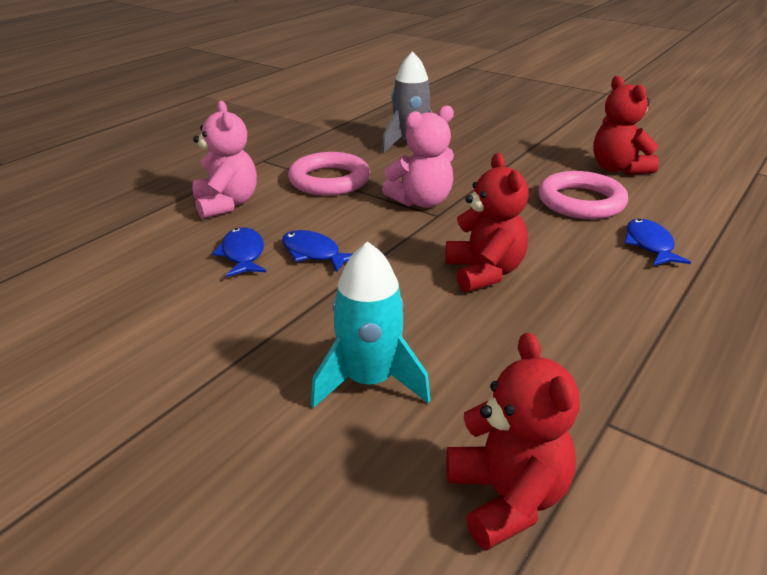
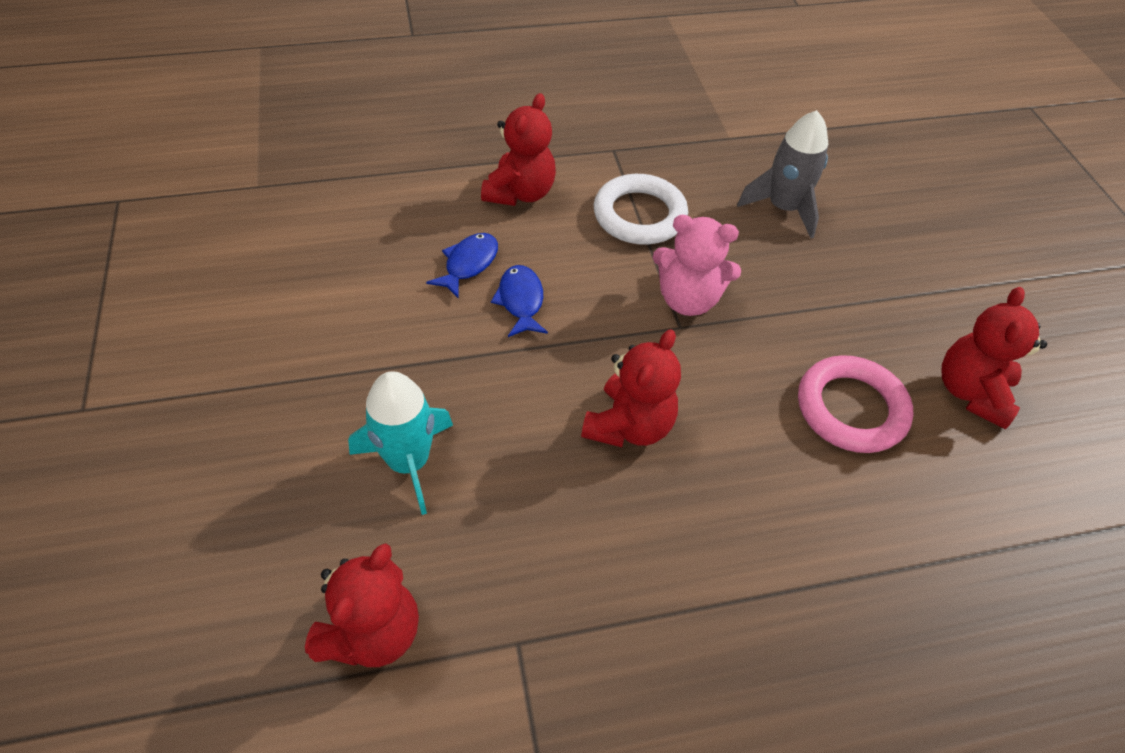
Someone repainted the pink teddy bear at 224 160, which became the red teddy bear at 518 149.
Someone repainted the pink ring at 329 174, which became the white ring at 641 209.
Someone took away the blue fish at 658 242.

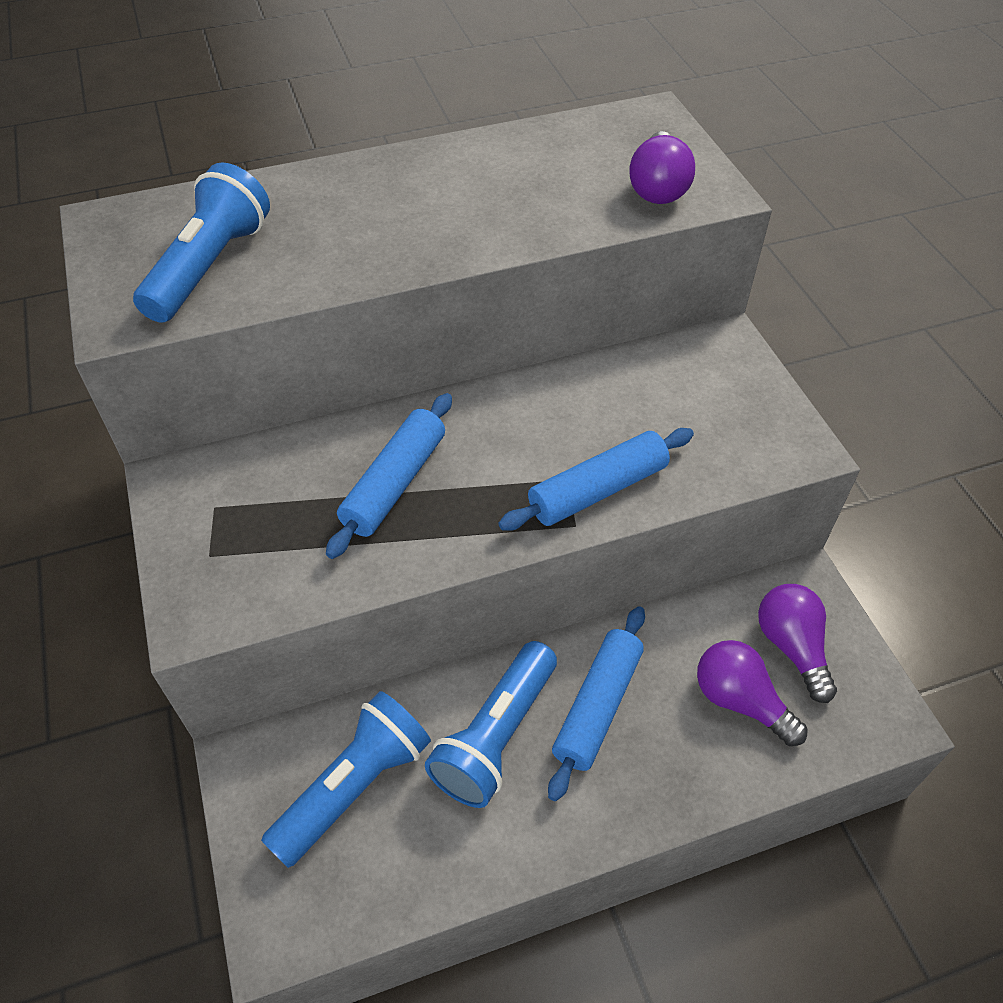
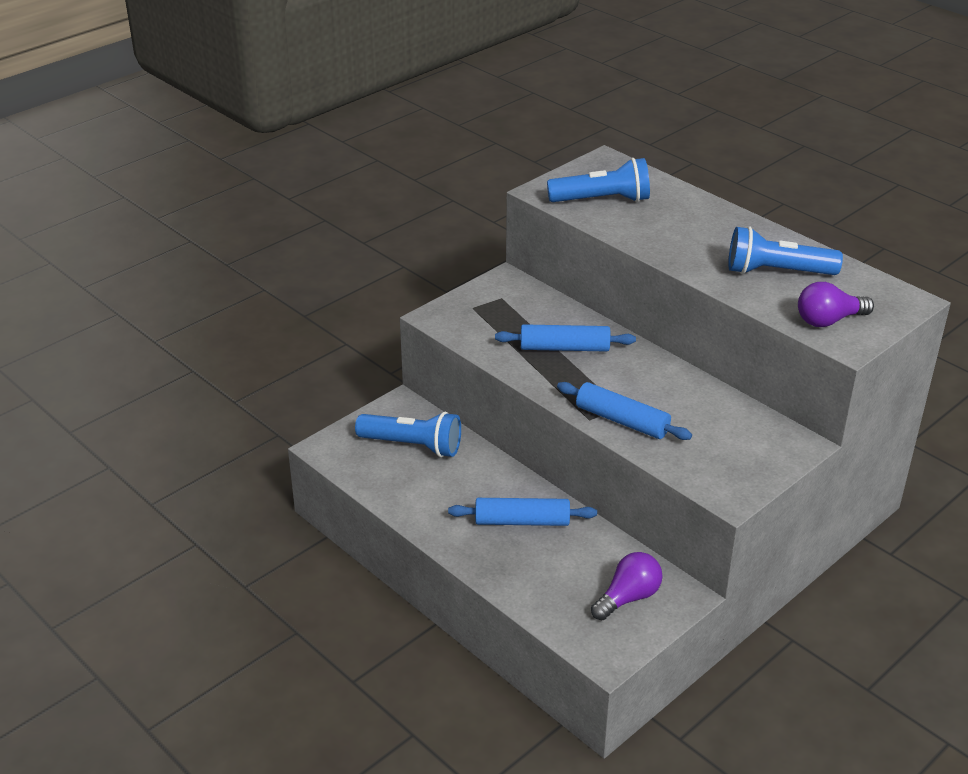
Someone carried the blue flashlight from 491 724 to 785 251.
Someone took away the purple light bulb at 752 693.

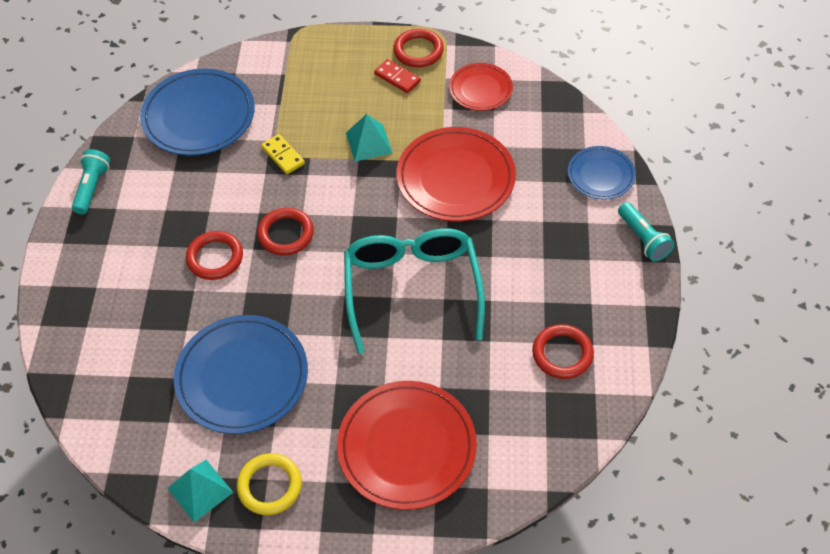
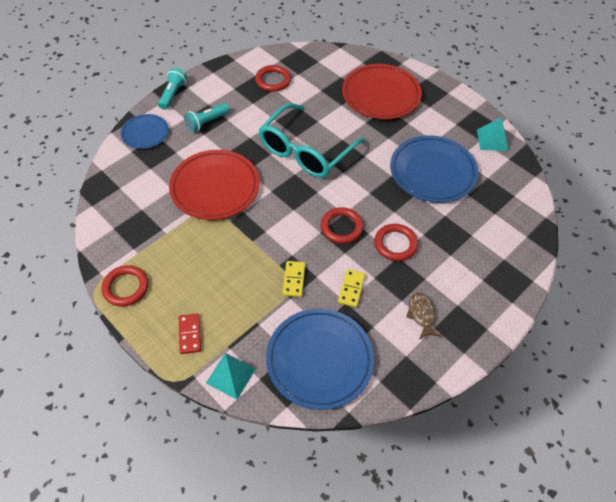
Someone carried the turquoise flashlight from 91 182 to 207 117.
Someone took away the yellow ring at 269 484.
Someone carried the turquoise pyramid from 369 138 to 231 376.
Someone carried the red domino from 397 76 to 190 333.
Someone took away the red plate at 481 87.
Someone put down the yellow domino at 351 288.
Someone put down the brown fish at 423 316.

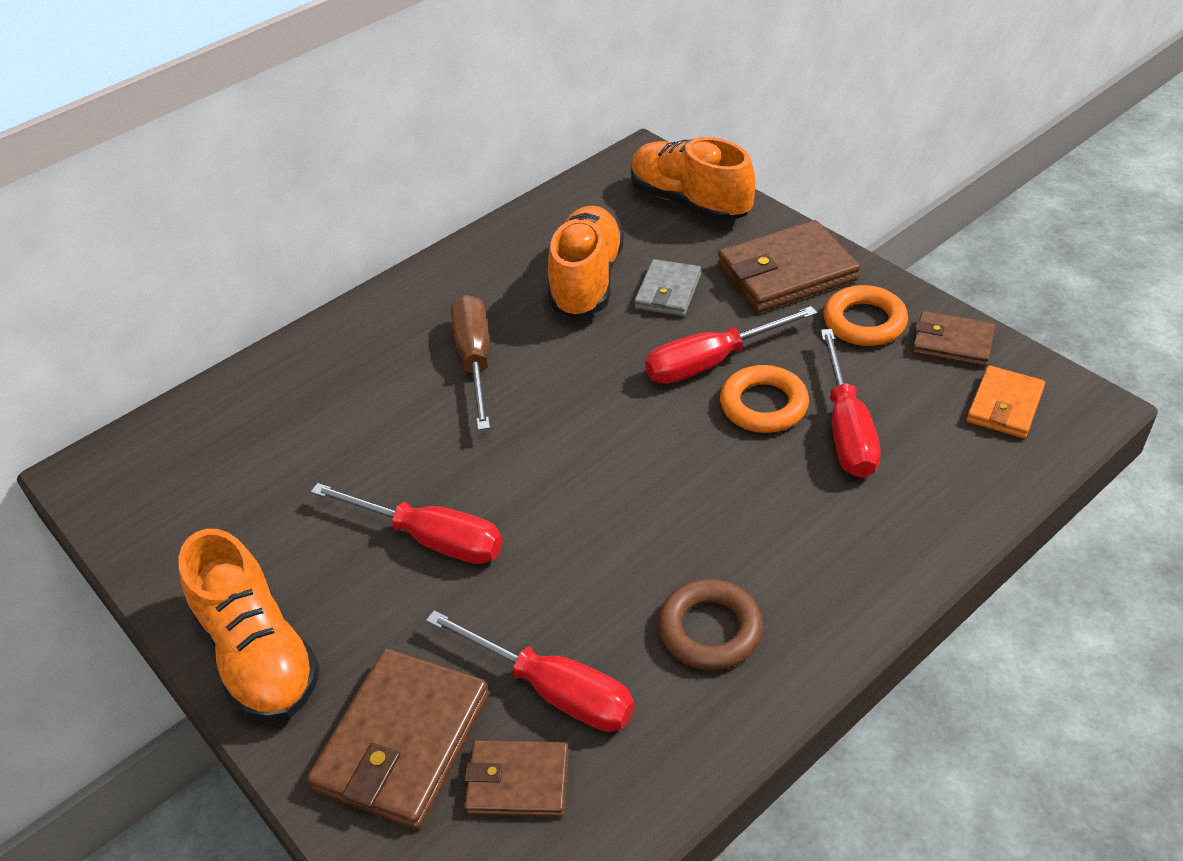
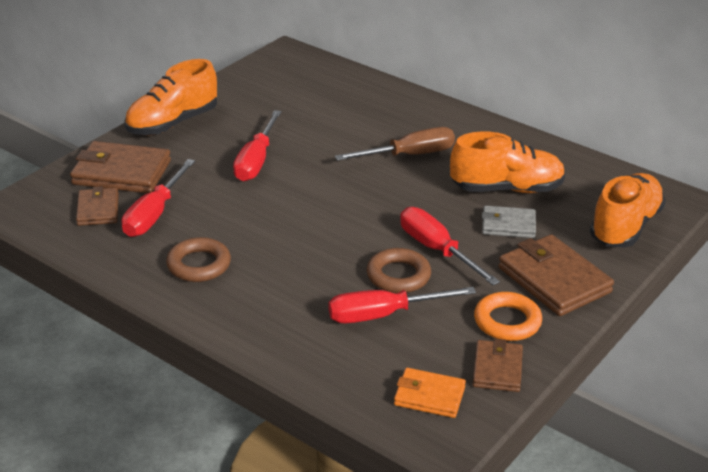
Someone repainted the orange ring at 764 399, which became the brown ring at 399 270.

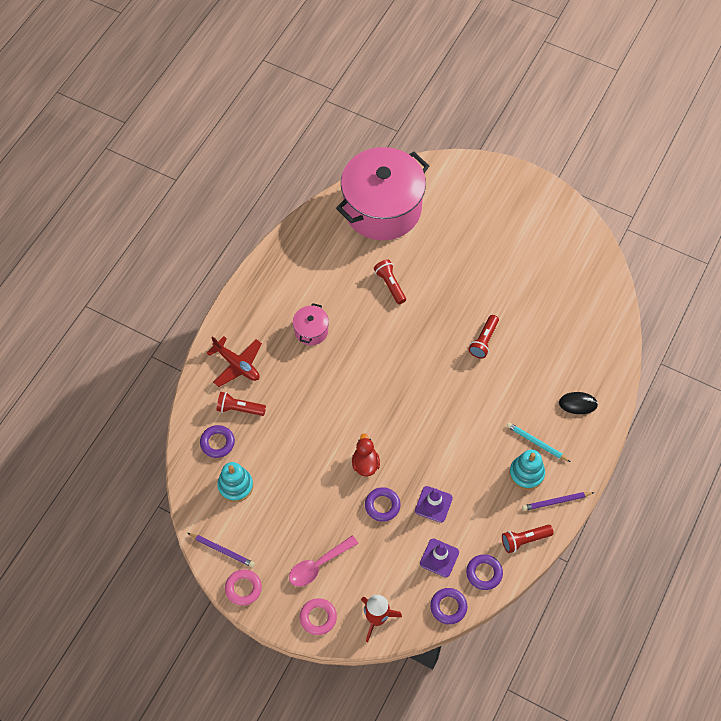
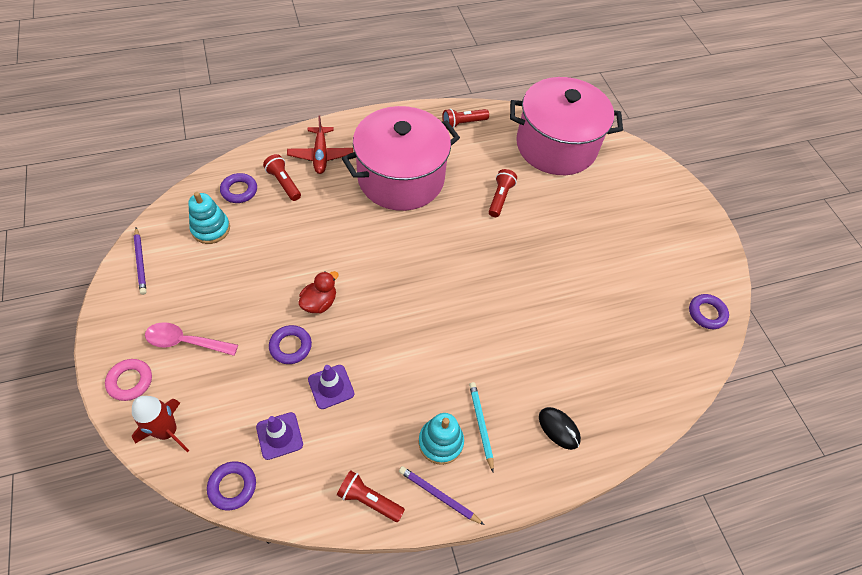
Someone took away the pink ring at 243 587.
Someone scaled the pink pot at 311 324 by 2.43.
Someone carried the purple ring from 484 572 to 709 311.
Someone carried the red flashlight from 484 337 to 465 118.

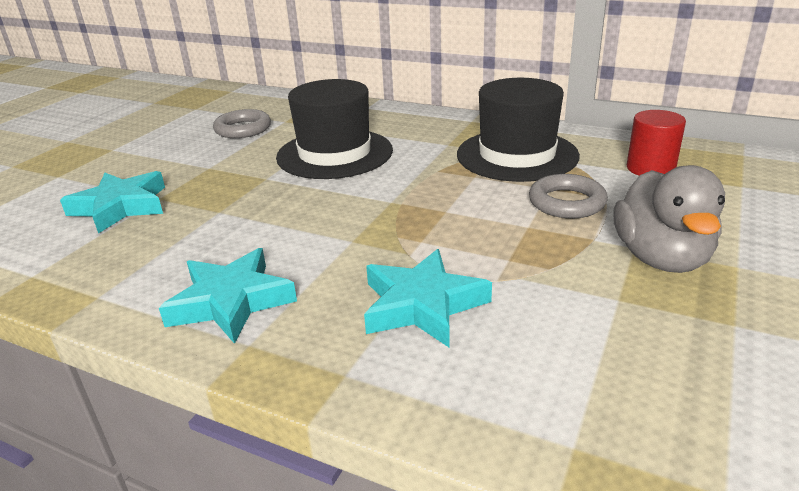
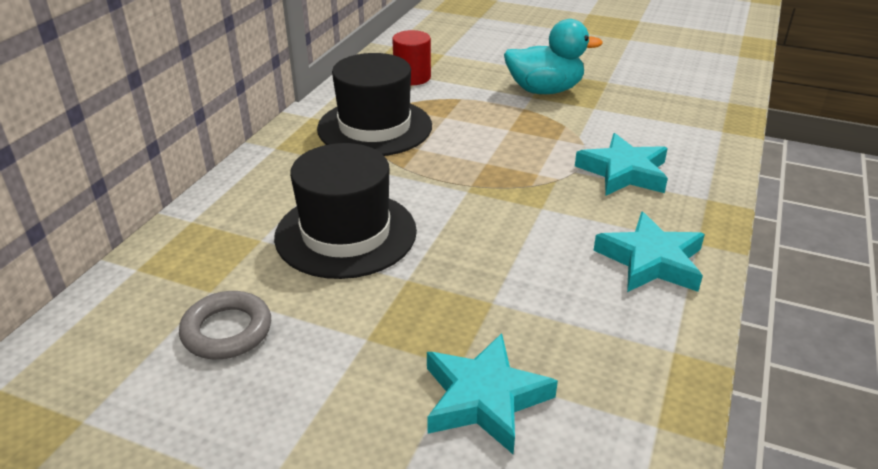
Someone took away the grey ring at 568 196.
Someone repainted the grey duck at 669 219, which became the turquoise duck at 553 56.

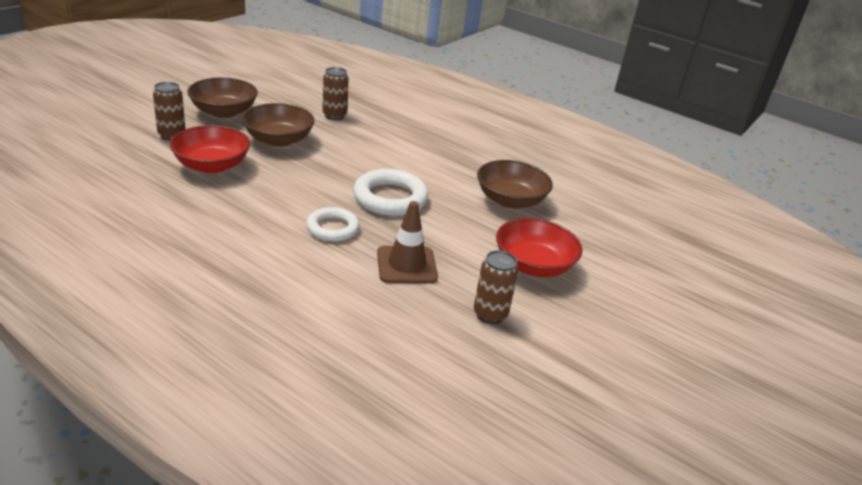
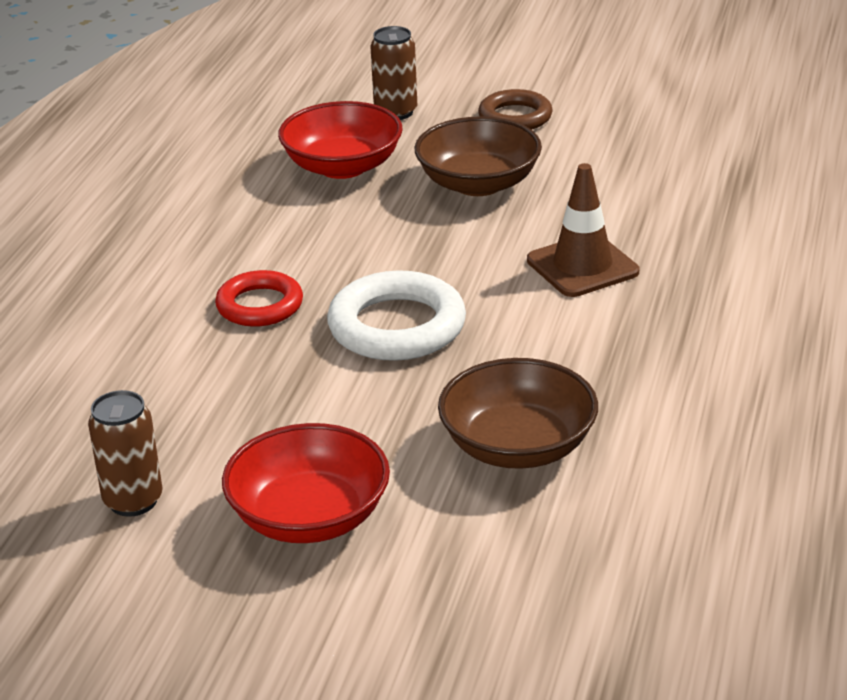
Someone swapped the brown bowl at 222 97 for the brown ring at 515 109.
Someone repainted the white ring at 332 224, which became the red ring at 259 298.
Someone took away the brown can at 335 93.
Someone carried the brown traffic cone from 407 242 to 583 230.

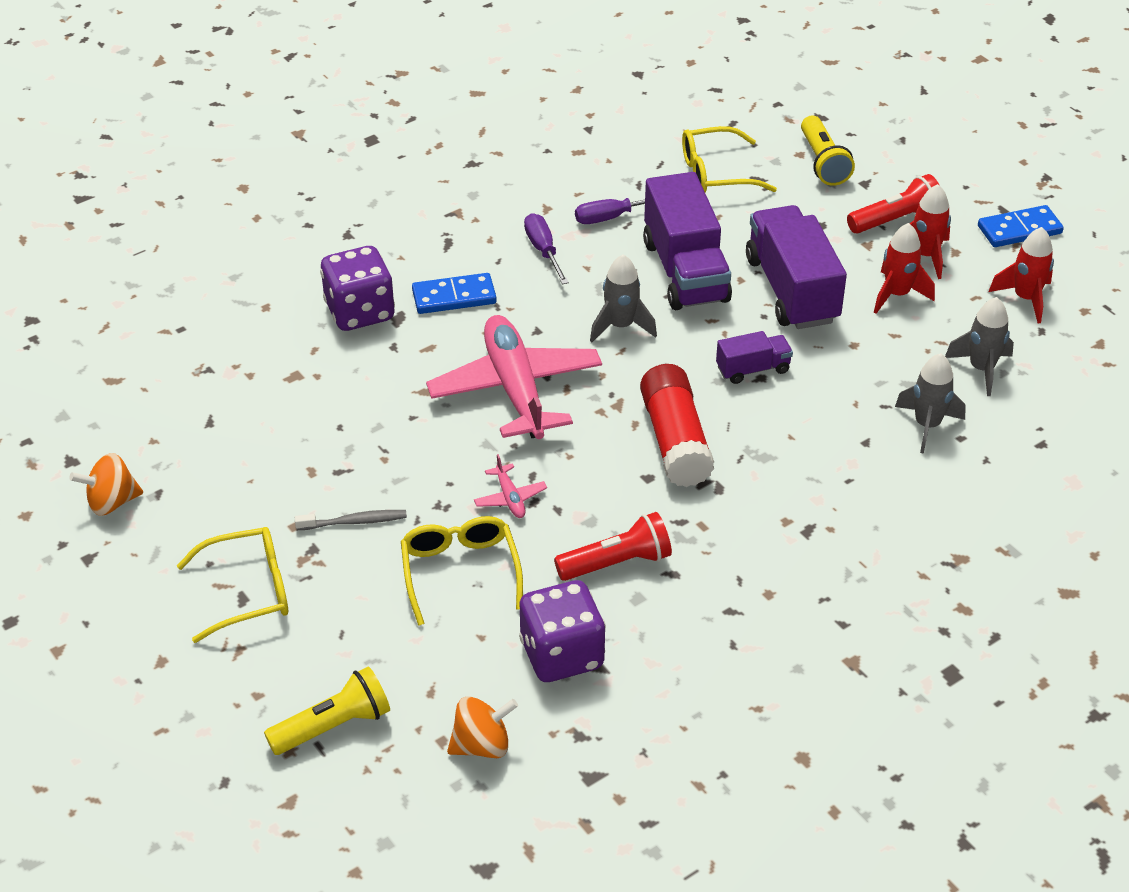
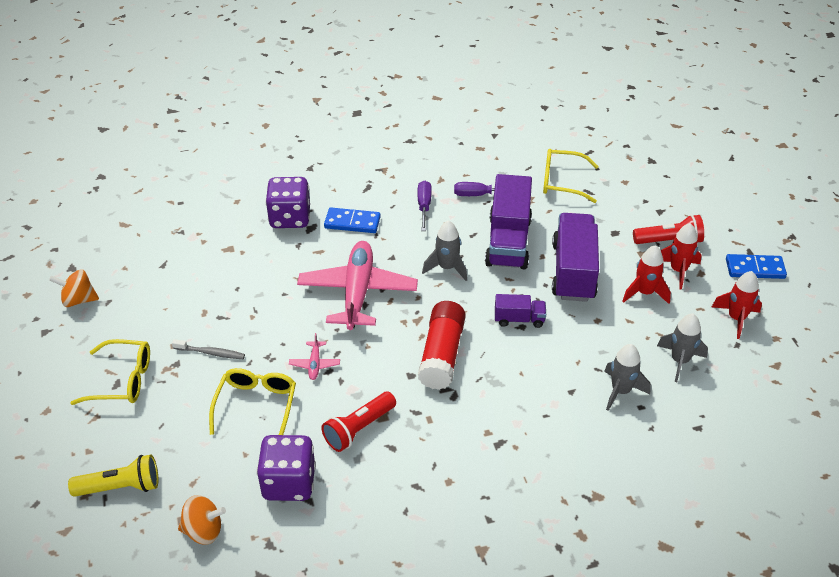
Someone rotated the red flashlight at 613 546 by 135 degrees clockwise.
Someone took away the yellow flashlight at 828 150.

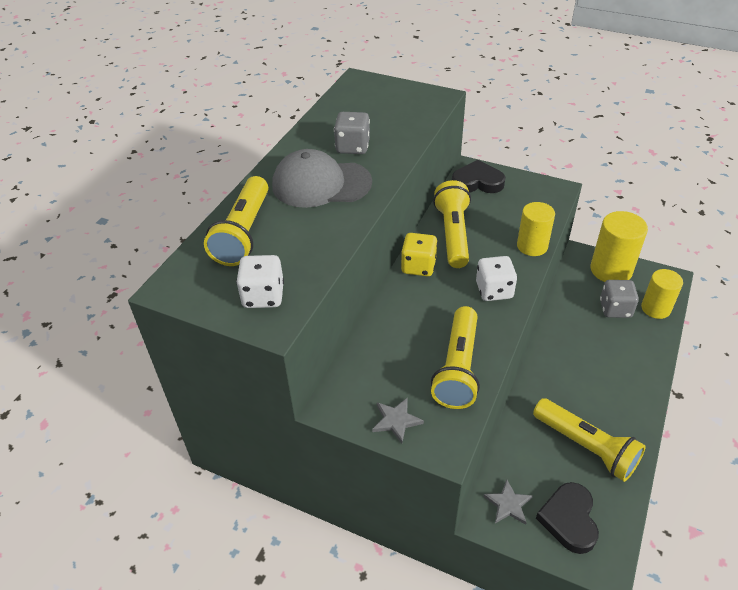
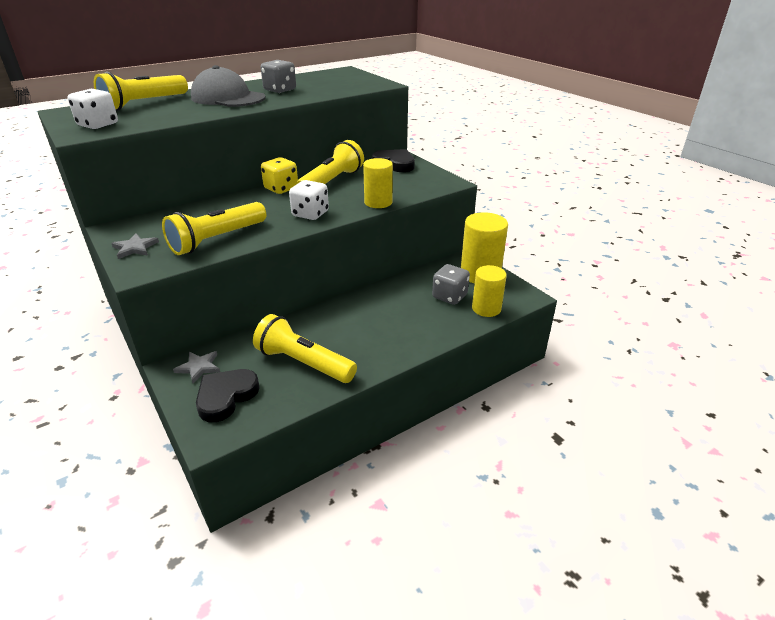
Someone rotated the yellow flashlight at 589 440 by 135 degrees clockwise.

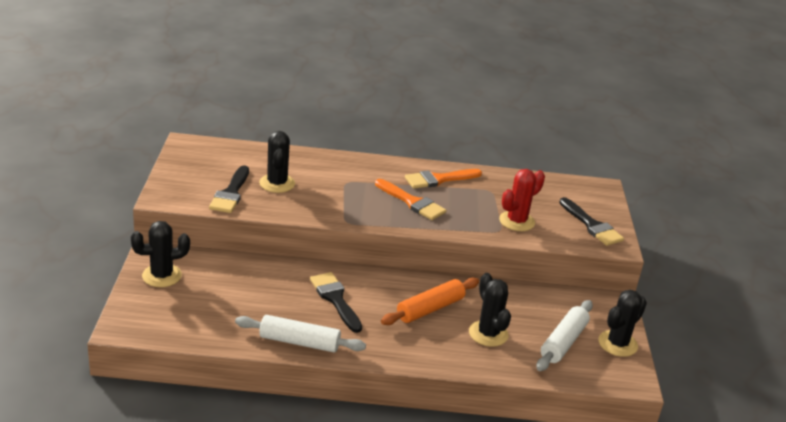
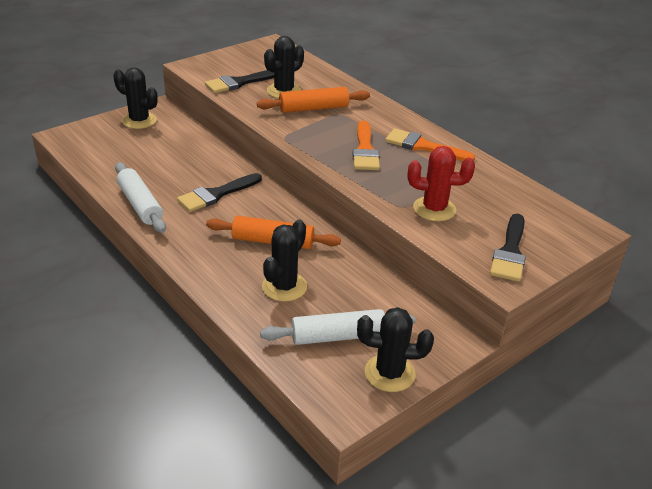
Someone rotated the black brush at 336 302 by 150 degrees counterclockwise.
Someone put down the orange rolling pin at 313 100.

